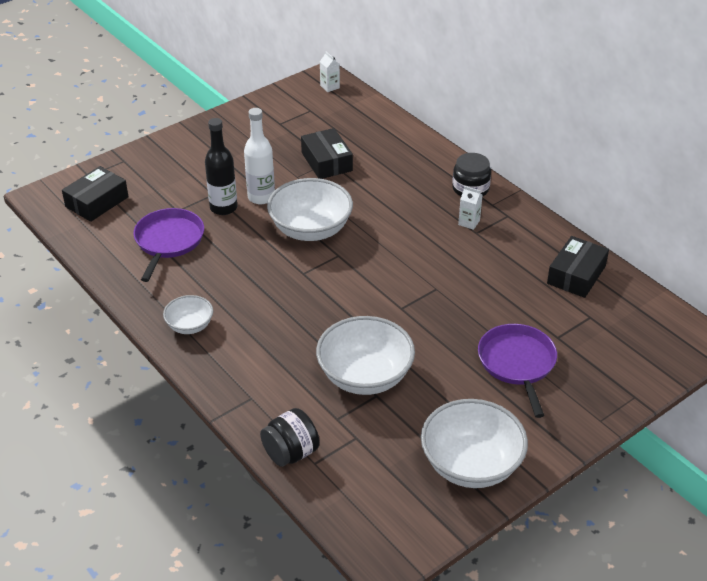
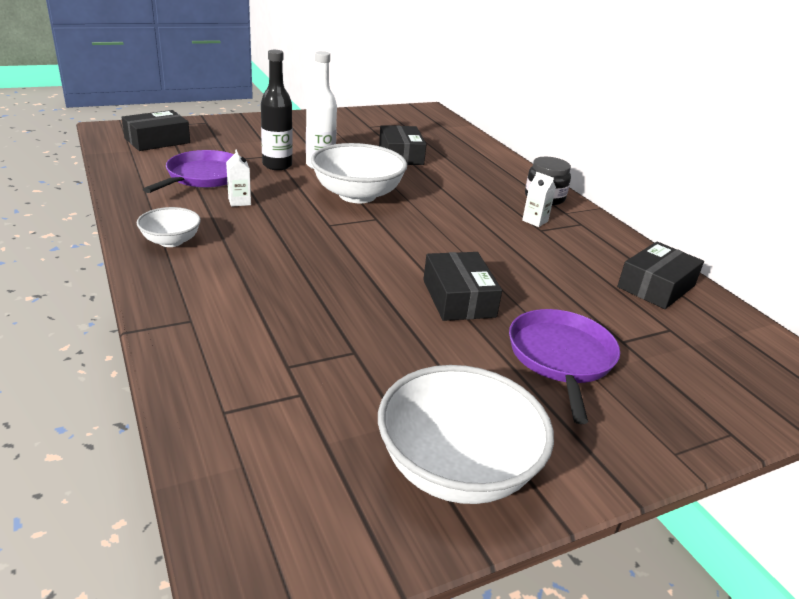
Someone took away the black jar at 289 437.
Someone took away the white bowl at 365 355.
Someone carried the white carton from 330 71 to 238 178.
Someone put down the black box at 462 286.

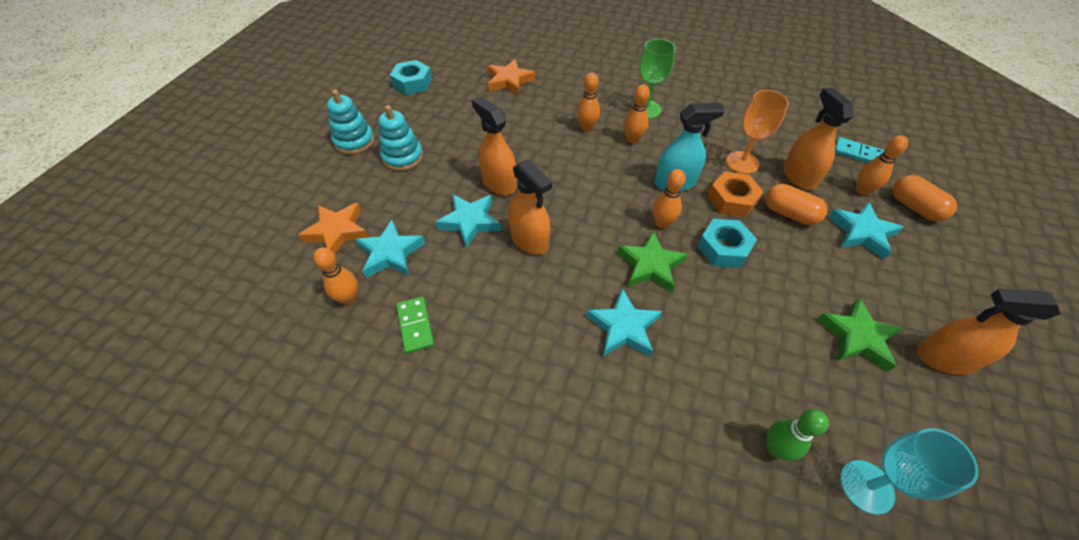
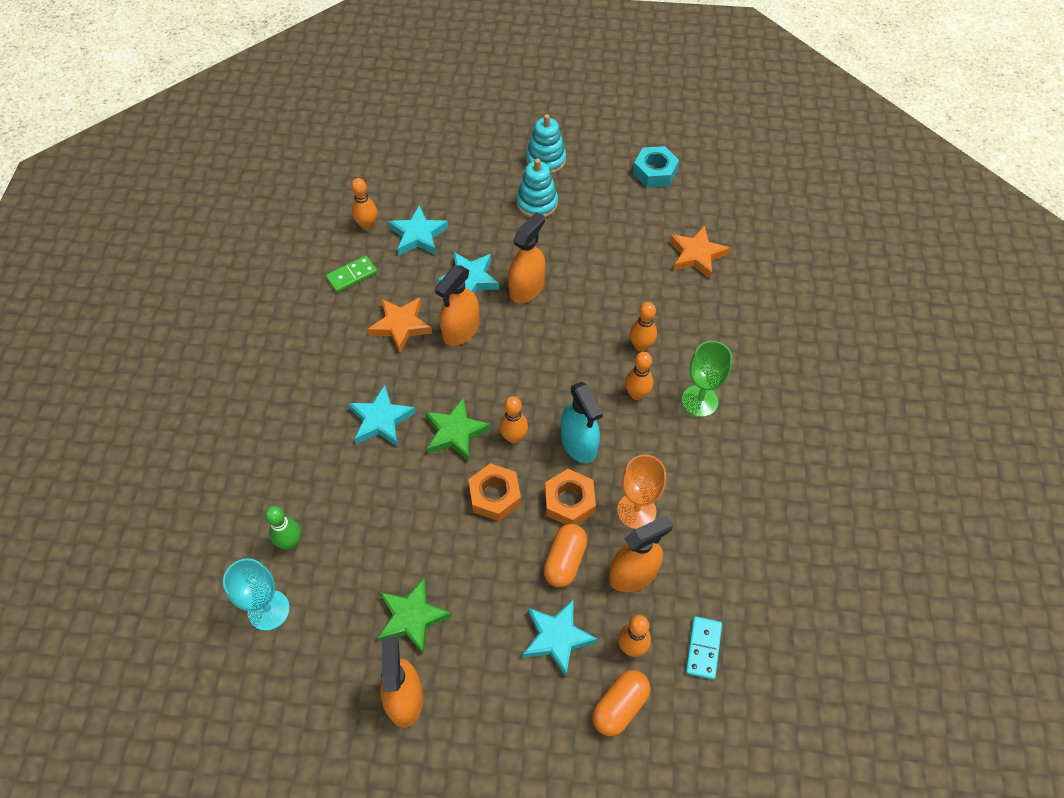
Someone carried the orange star from 333 228 to 399 325.
Someone repainted the turquoise nut at 727 243, which became the orange nut at 494 492.

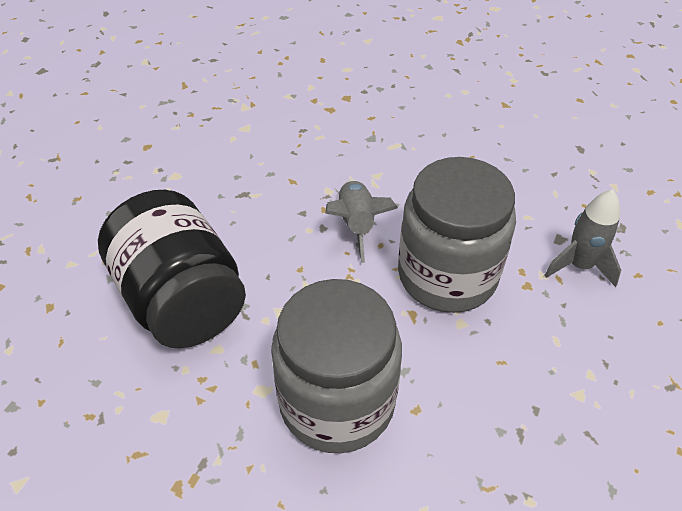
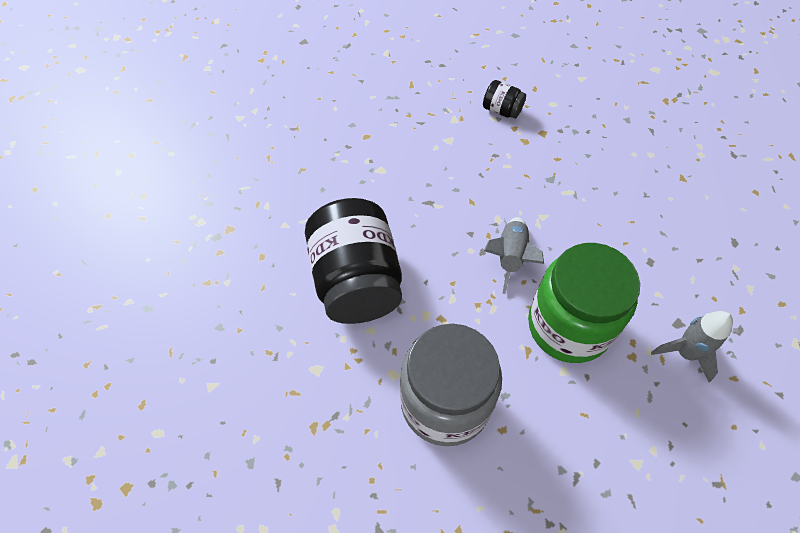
Someone repainted the grey jar at 457 235, which became the green jar at 584 303.
Someone put down the black jar at 504 99.

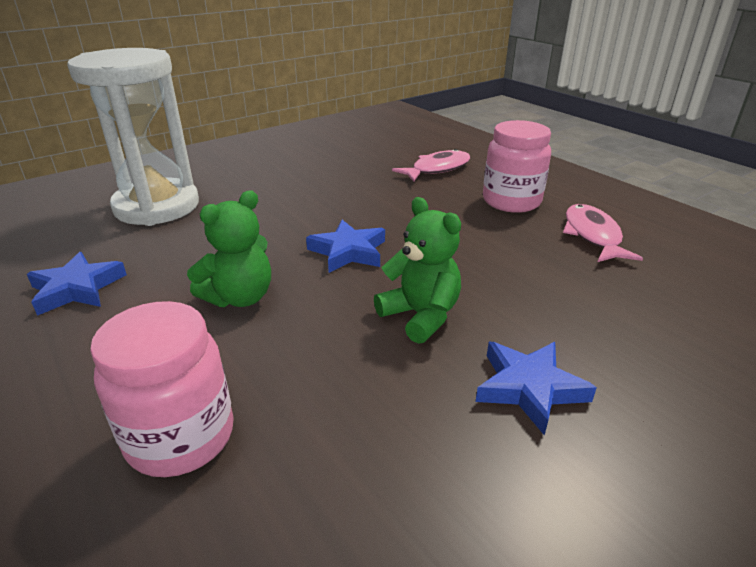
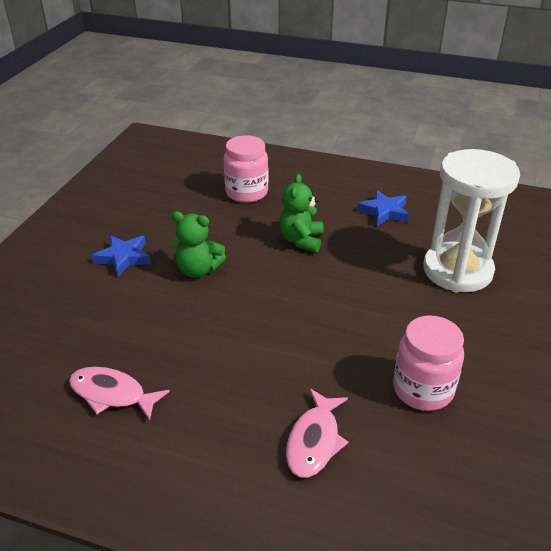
Someone took away the blue star at 345 246.
Someone carried the pink jar from 517 166 to 428 363.
Someone rotated the pink fish at 603 233 by 150 degrees clockwise.

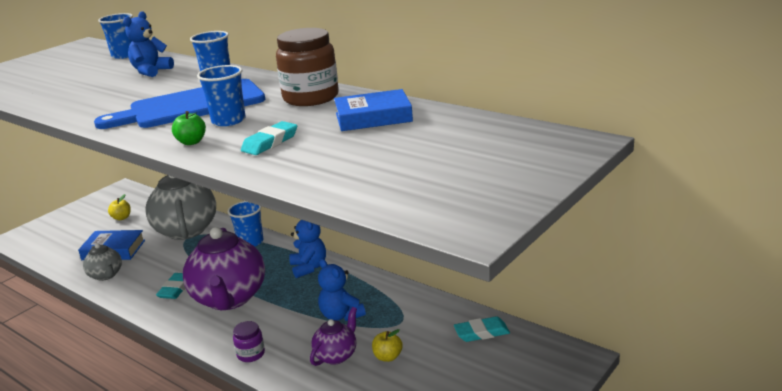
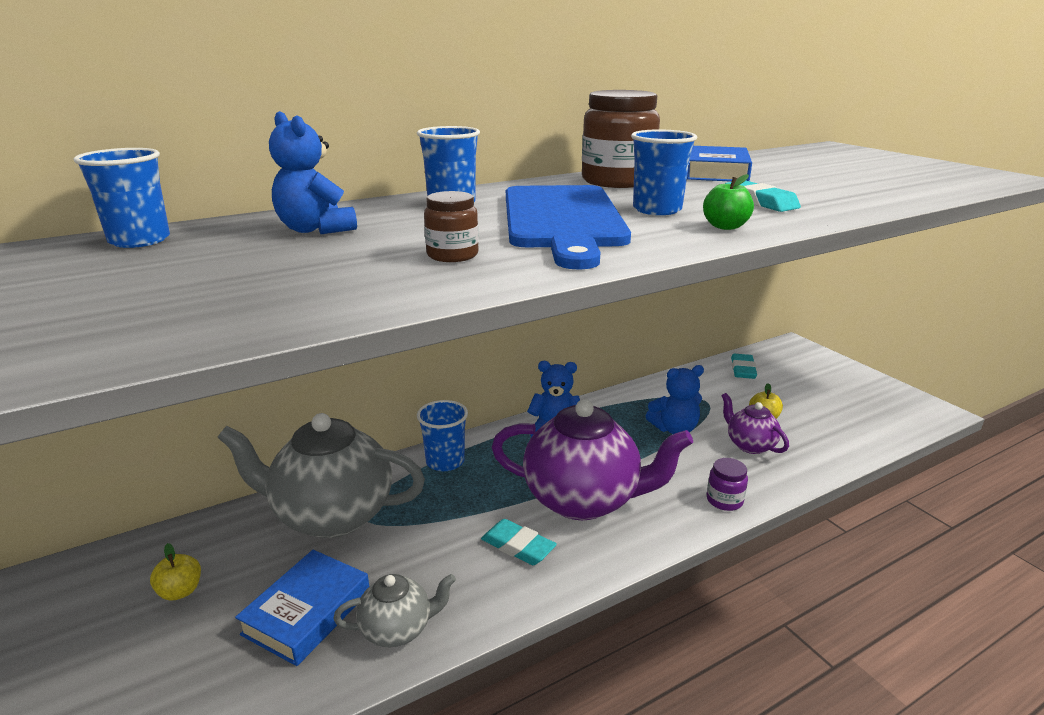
Someone put down the brown jar at 451 226.

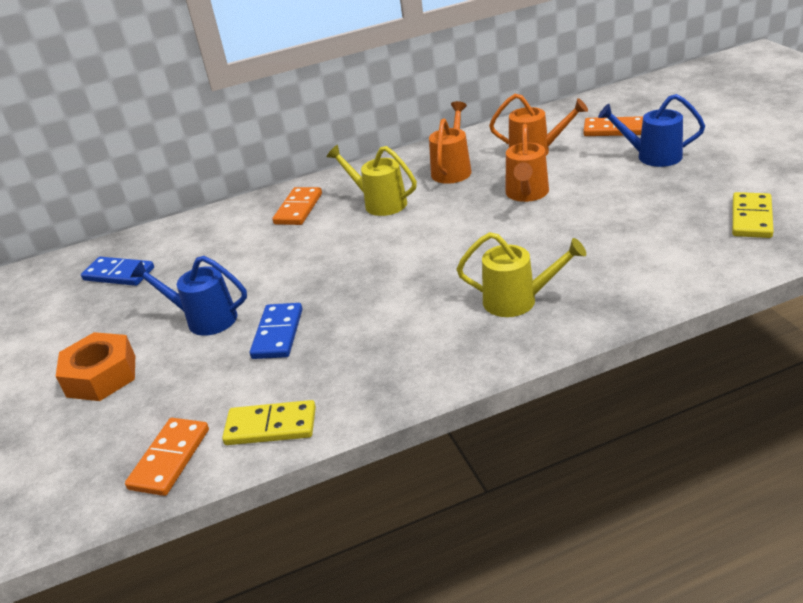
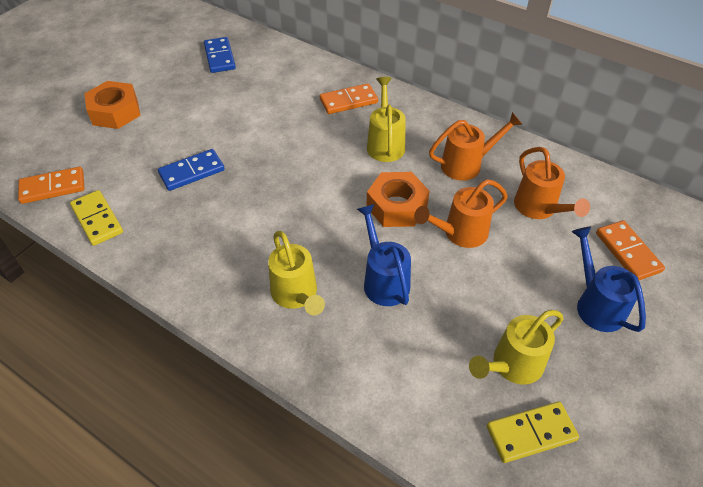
Someone carried the blue watering can from 188 296 to 384 255.
Someone put down the orange nut at 398 199.
Someone put down the yellow watering can at 516 347.

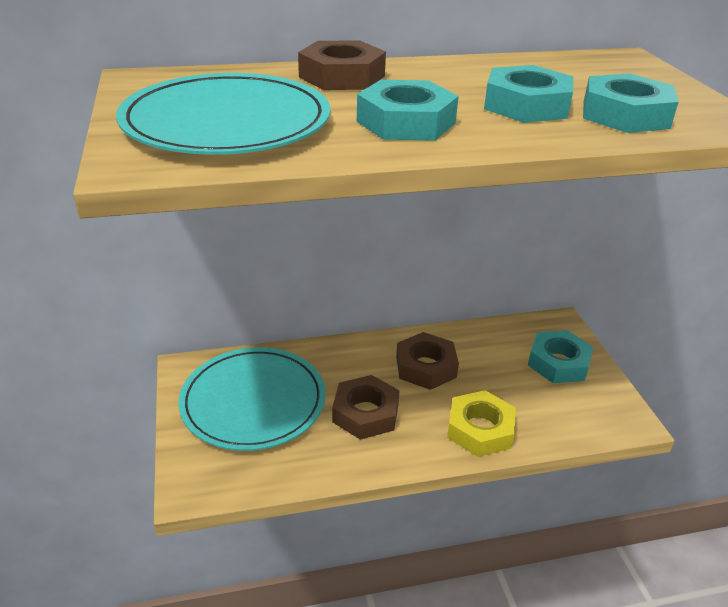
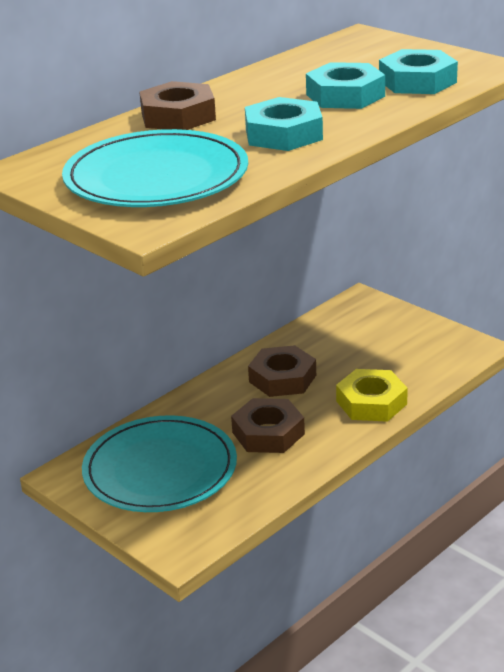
Someone took away the turquoise nut at 560 356.

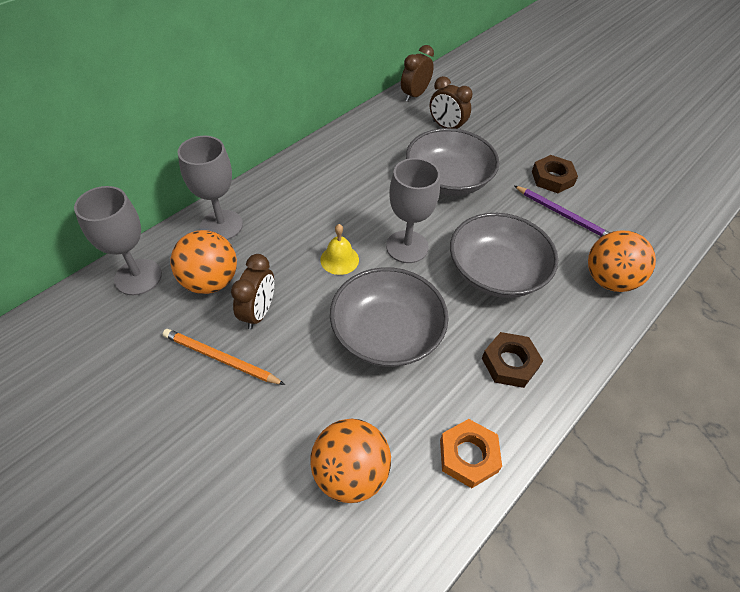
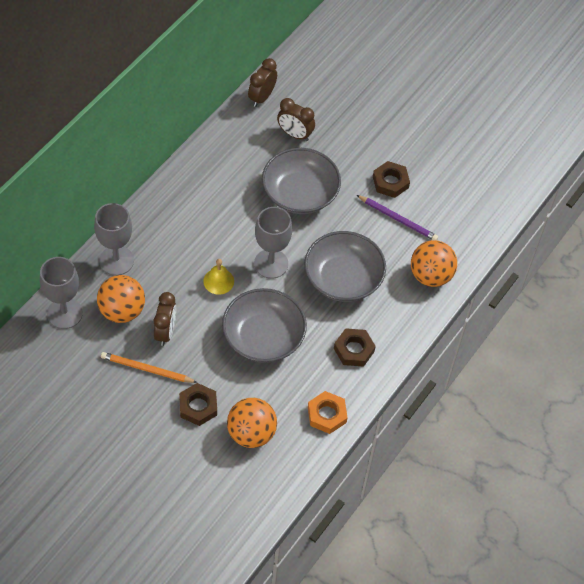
Someone put down the brown nut at 198 404.

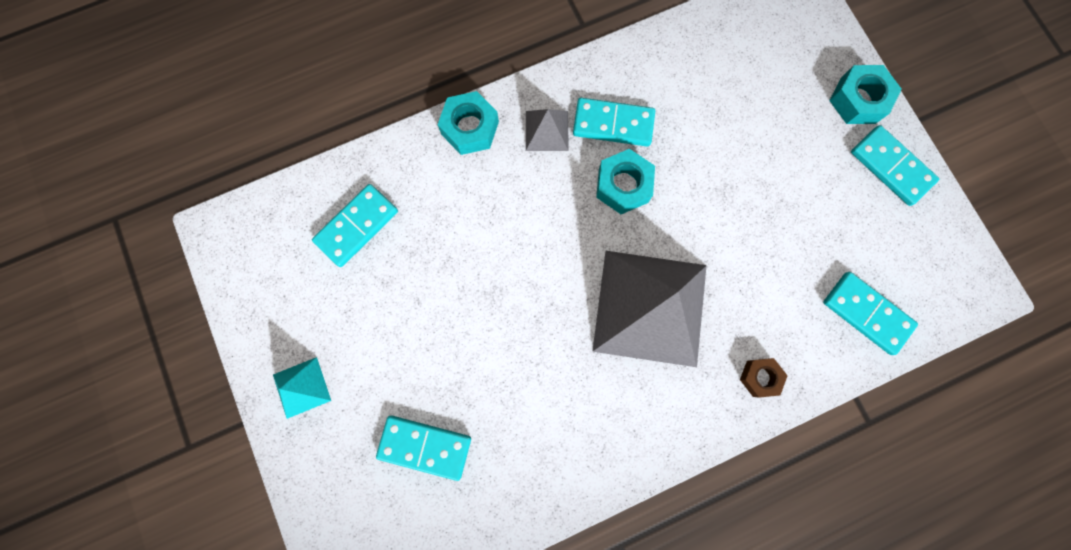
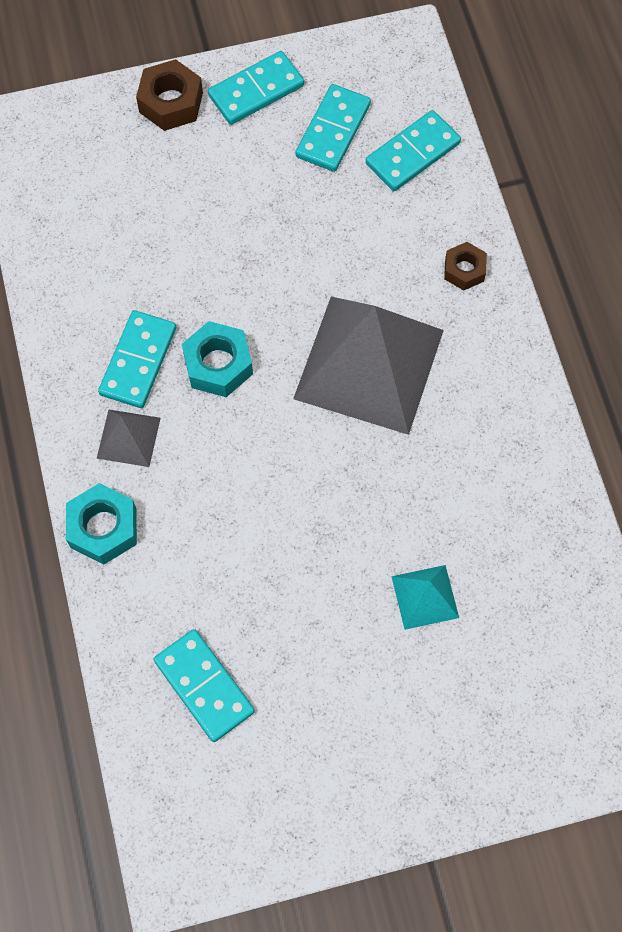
Someone carried the turquoise pyramid from 302 388 to 425 597.
Someone carried the turquoise domino from 423 448 to 333 128.
Someone repainted the turquoise nut at 865 94, which became the brown nut at 169 95.

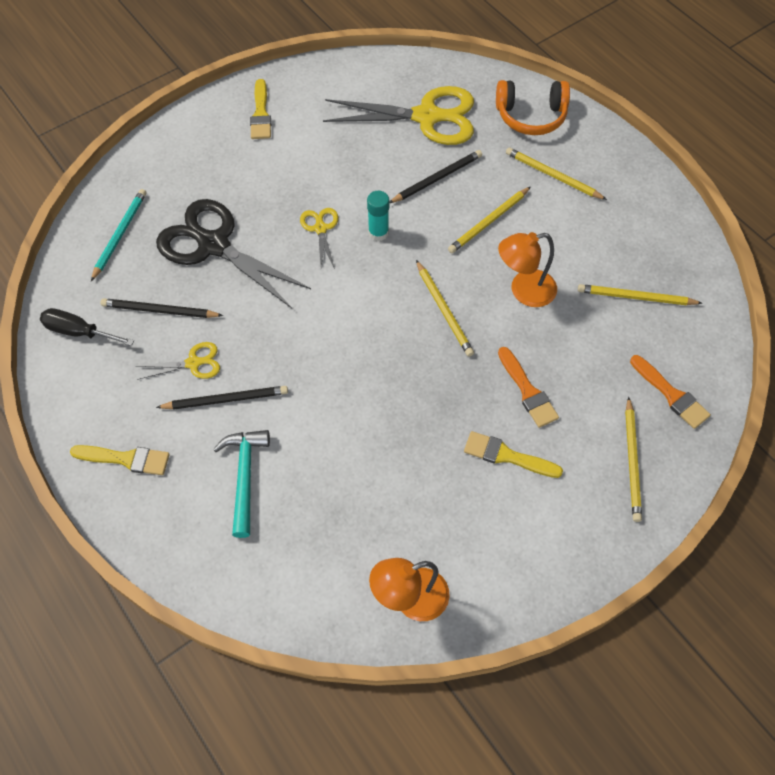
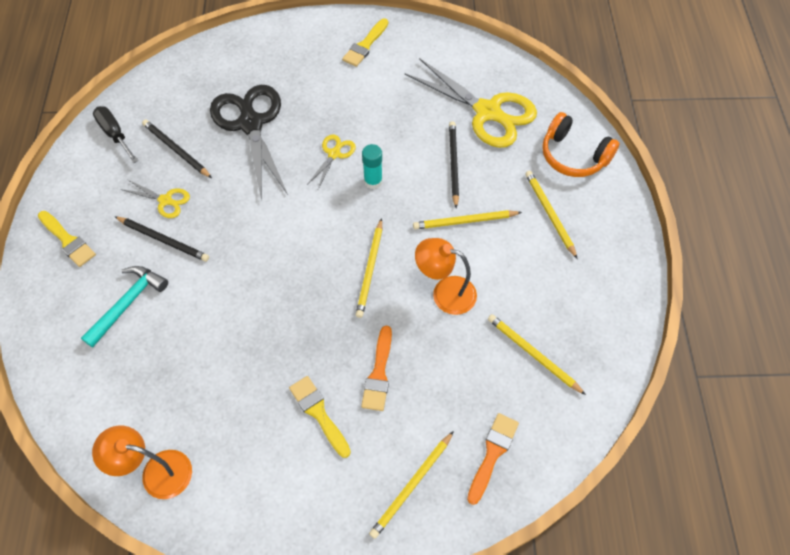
Someone took away the turquoise pencil at 118 235.
Someone rotated the black pencil at 435 176 by 90 degrees counterclockwise.
Someone rotated the orange brush at 670 392 by 150 degrees counterclockwise.

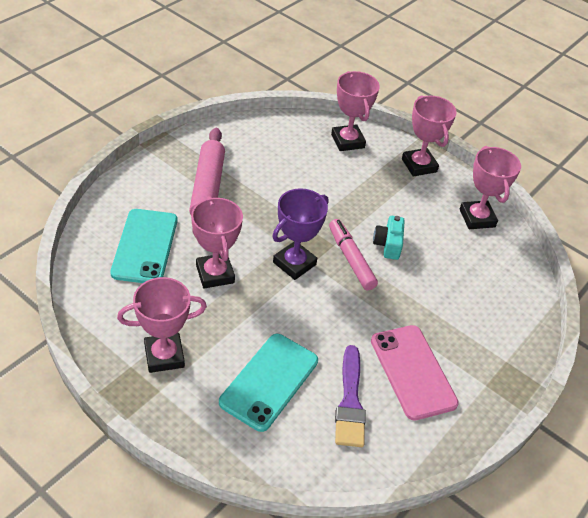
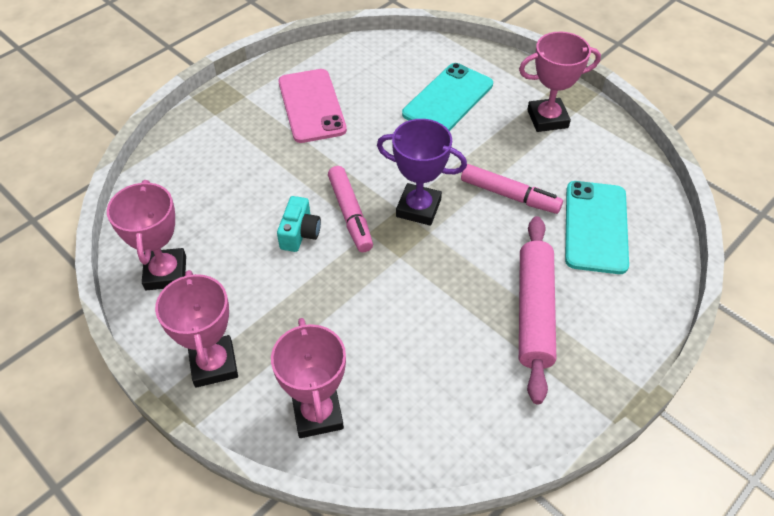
Someone swapped the pink trophy at 217 242 for the pink marker at 512 189.
Someone rotated the purple trophy at 300 234 by 60 degrees clockwise.
Someone took away the purple brush at 350 396.

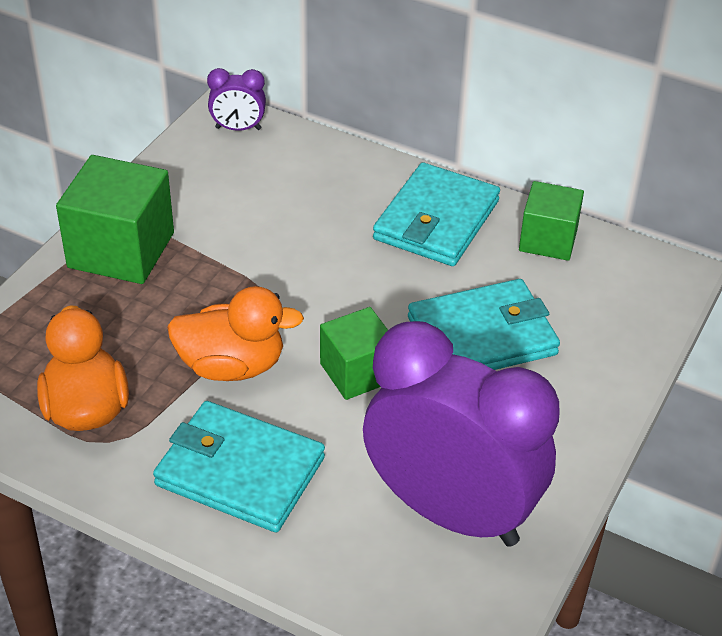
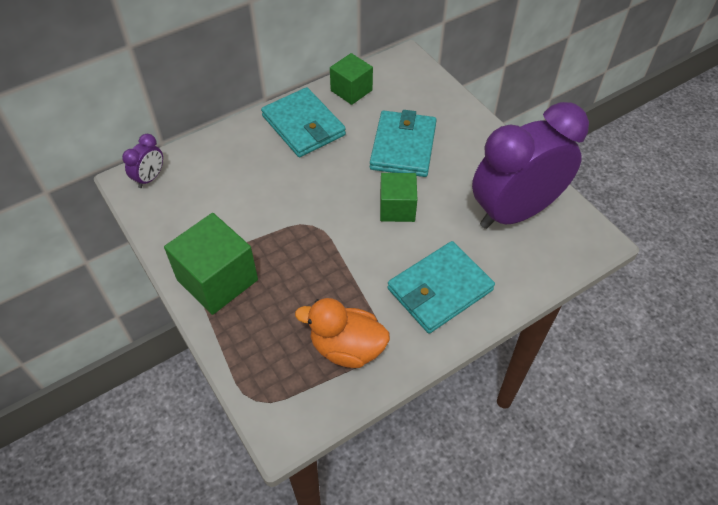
Someone took away the orange duck at 235 333.

